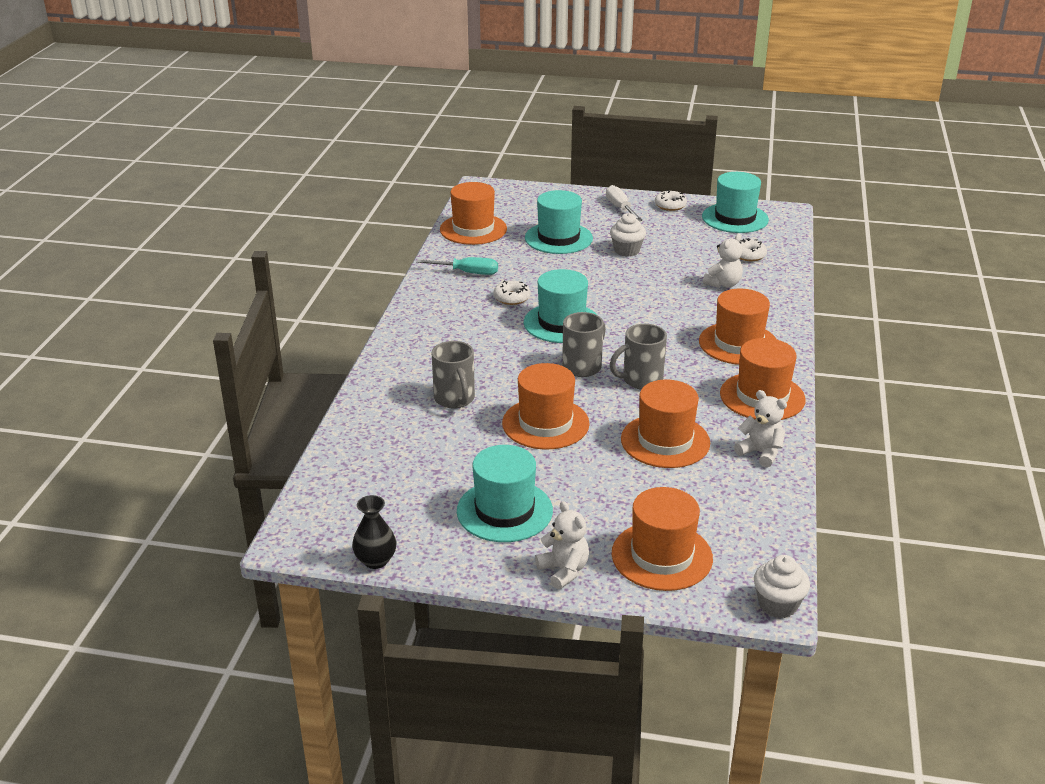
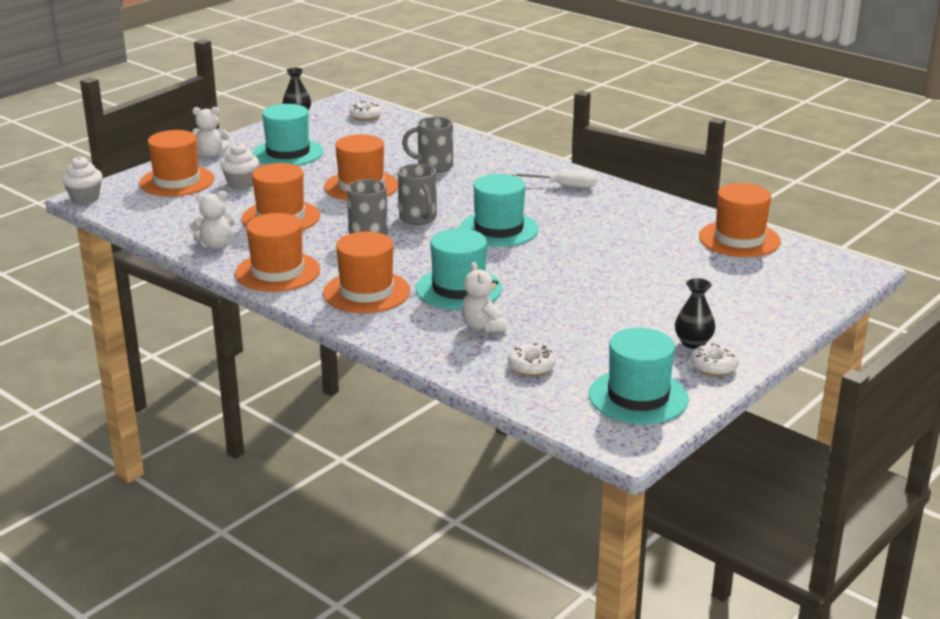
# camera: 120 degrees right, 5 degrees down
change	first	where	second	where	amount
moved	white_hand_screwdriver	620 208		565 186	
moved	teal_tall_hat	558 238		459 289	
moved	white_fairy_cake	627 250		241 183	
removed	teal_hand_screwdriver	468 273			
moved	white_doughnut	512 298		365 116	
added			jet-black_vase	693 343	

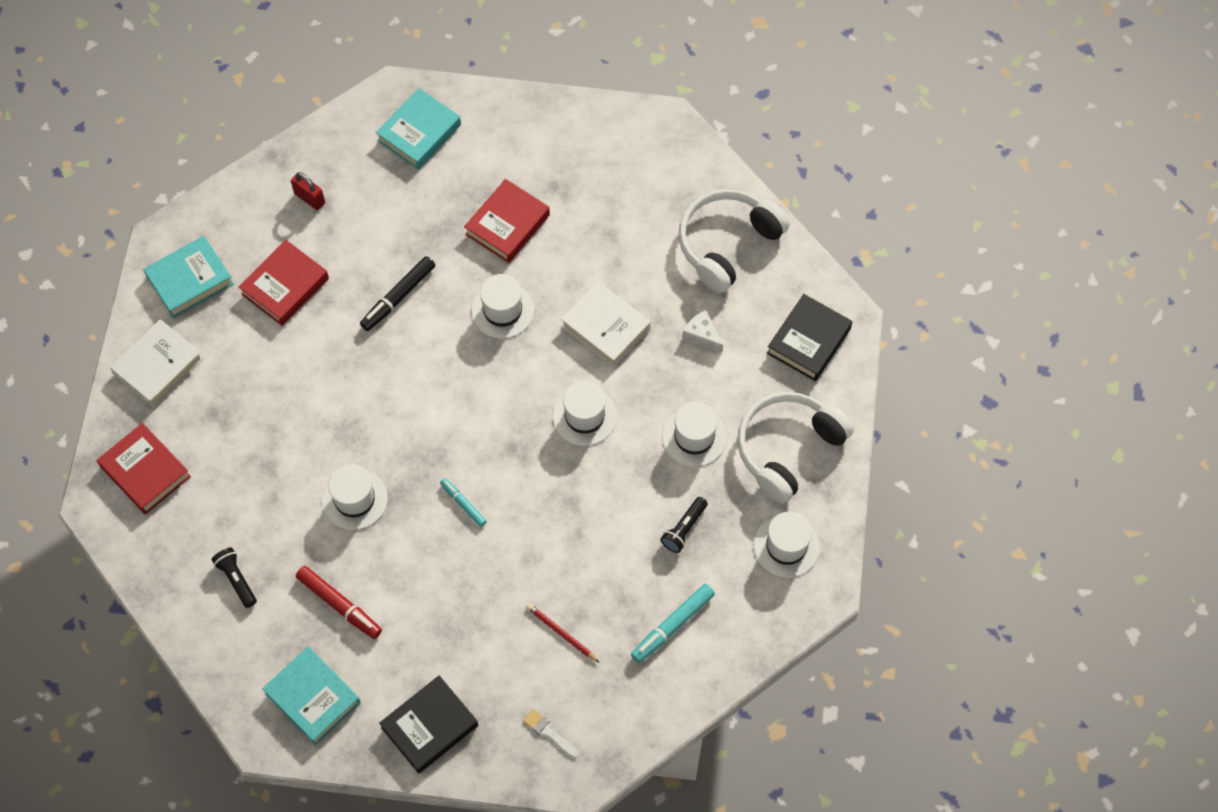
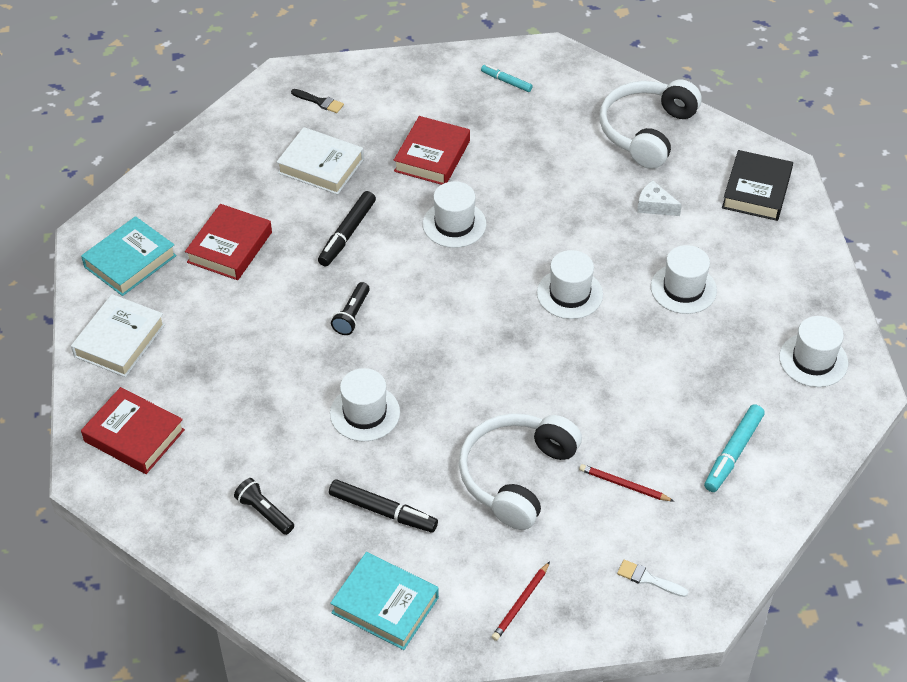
# camera: 15 degrees left, 15 degrees down
change	first	where	second	where	amount
replaced	teal_hardback	419 132	jet-black_paintbrush	319 102	
removed	red_small_lock	310 198			
moved	white_hardback	605 327		321 166	
moved	white_headset	788 449		516 476	
moved	teal_marker_pen	463 504		506 81	
moved	jet-black_flashlight	684 529		352 315	
recoloured	red_marker_pen	339 605	jet-black_marker_pen	383 511	
replaced	jet-black_hardback	429 726	red_wooden_pencil	521 603	

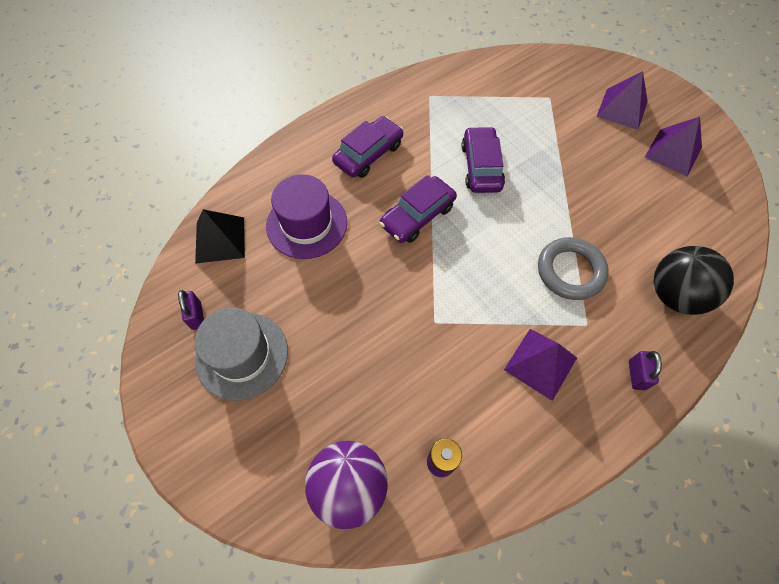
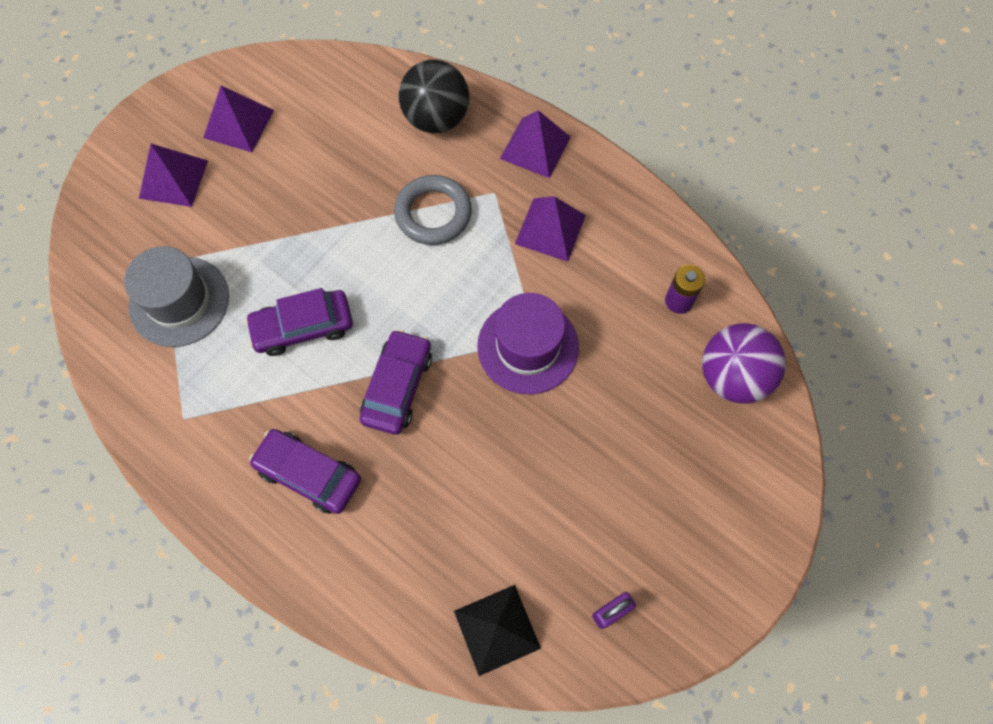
# camera: 105 degrees left, 5 degrees up
change	first	where	second	where	amount
moved	purple_tall_hat	307 224		527 346	
turned	purple_car	417 216		397 387	105 degrees counterclockwise
moved	grey_tall_hat	242 355		179 301	
replaced	purple_small_lock	636 375	purple_pyramid	535 147	

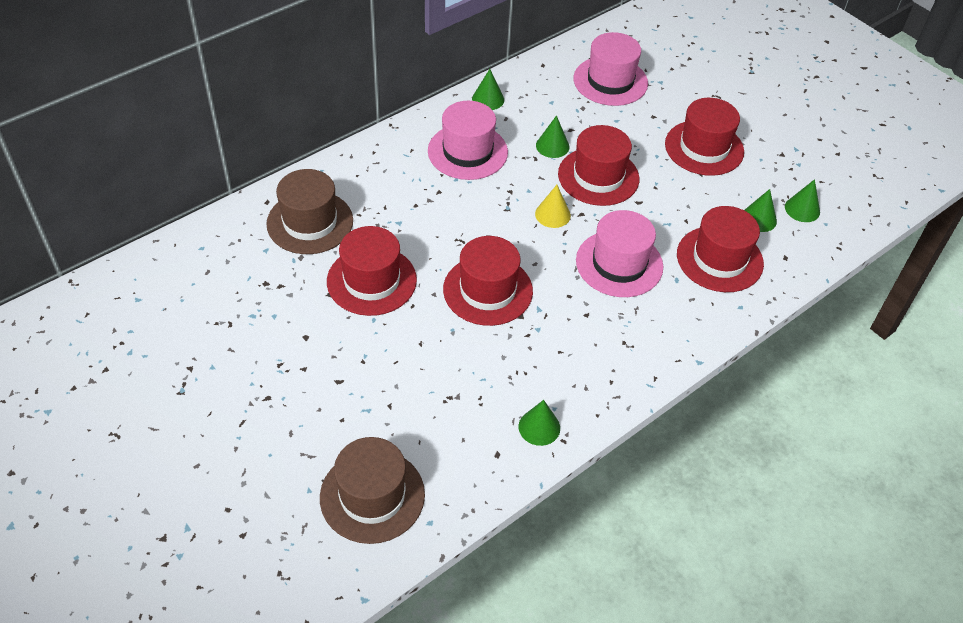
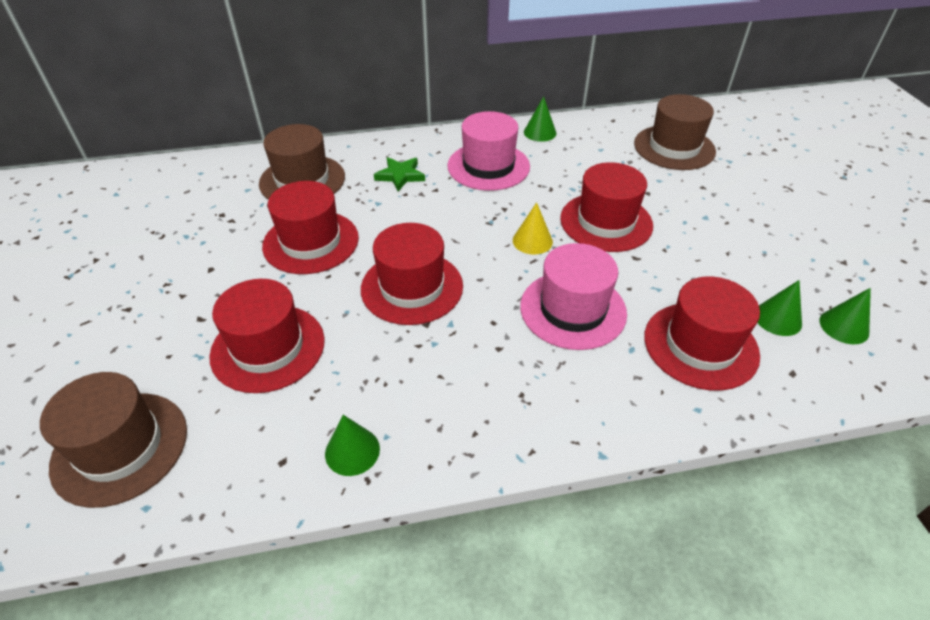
# camera: 30 degrees right, 5 degrees down
change	first	where	second	where	amount
recoloured	rose-pink_tall_hat	610 81	russet_tall_hat	674 147	
moved	red_tall_hat	704 148		268 348	
removed	leaf-green_solid_cone	552 146			
added			leaf-green_five-pointed_star	400 176	

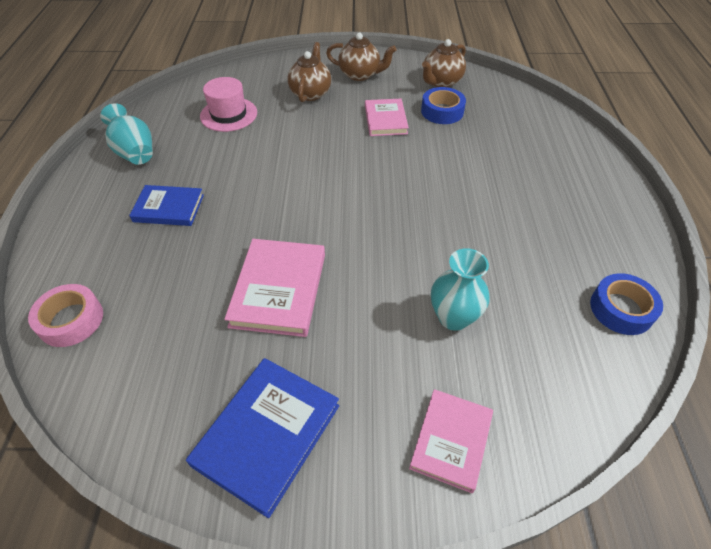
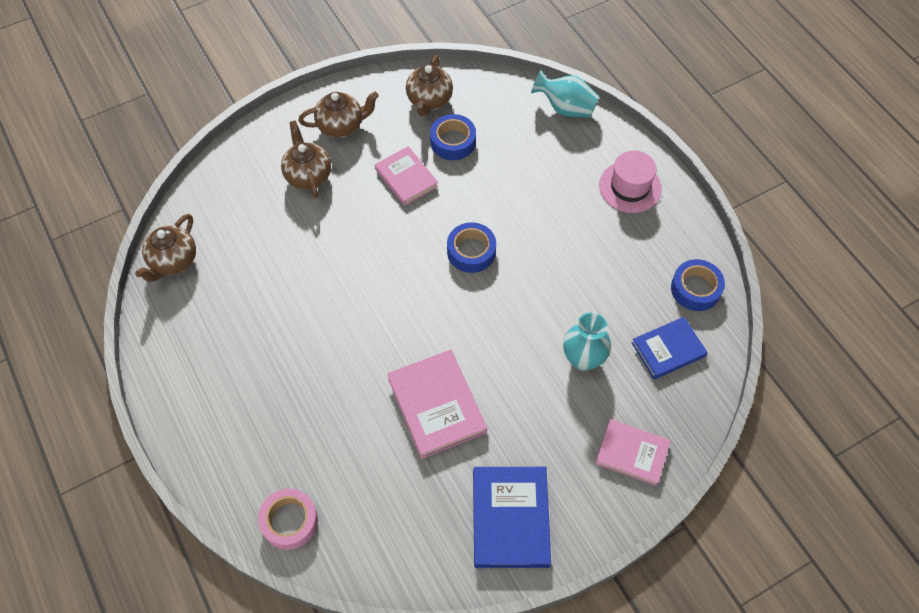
# camera: 30 degrees left, 10 degrees up
change	first	where	second	where	amount
moved	rose-pink_tall_hat	228 114		630 187	
moved	teal_vase	135 153		565 108	
moved	royal_blue_hardback	169 208		668 349	
turned	rose-pink_hardback	451 441		632 453	60 degrees counterclockwise
added			russet_china_teapot	173 261	
added			royal_blue_sticky_tape	471 251	

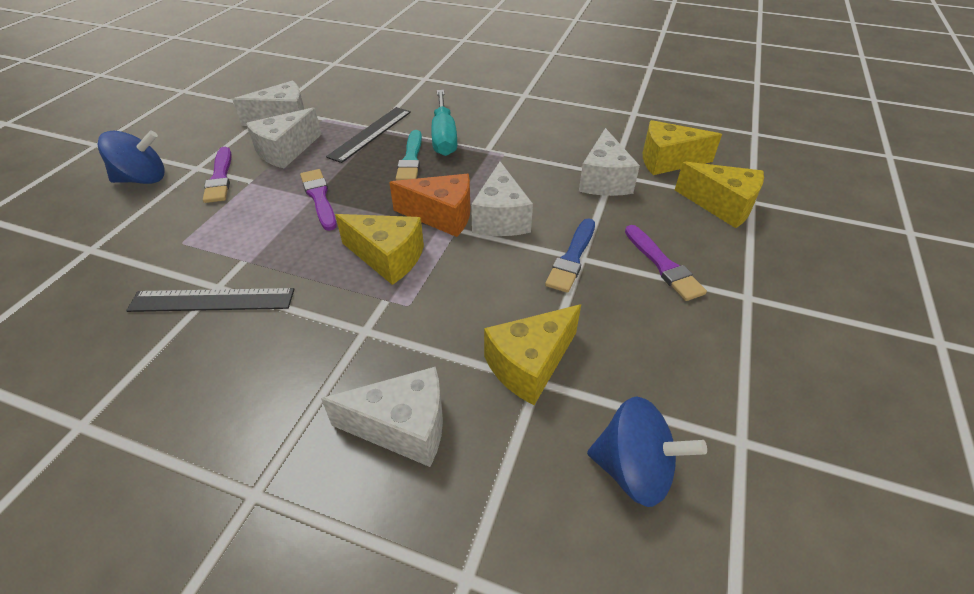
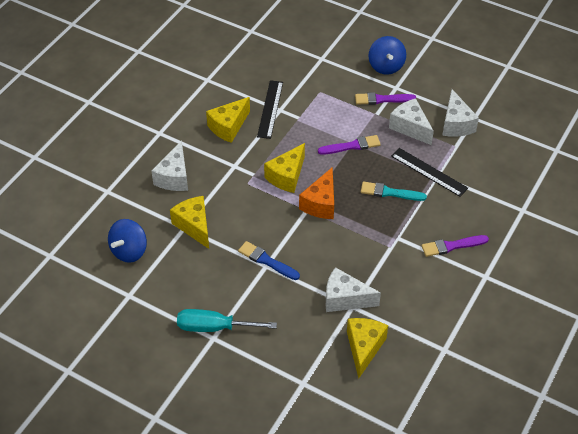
# camera: 100 degrees right, 5 degrees up
change	first	where	second	where	amount
moved	teal_hand_screwdriver	444 137		214 327	
removed	white_piece_of_cheese	500 218			
moved	golden_piece_of_cheese	722 206		228 127	
moved	purple_paintbrush	663 265		452 246	

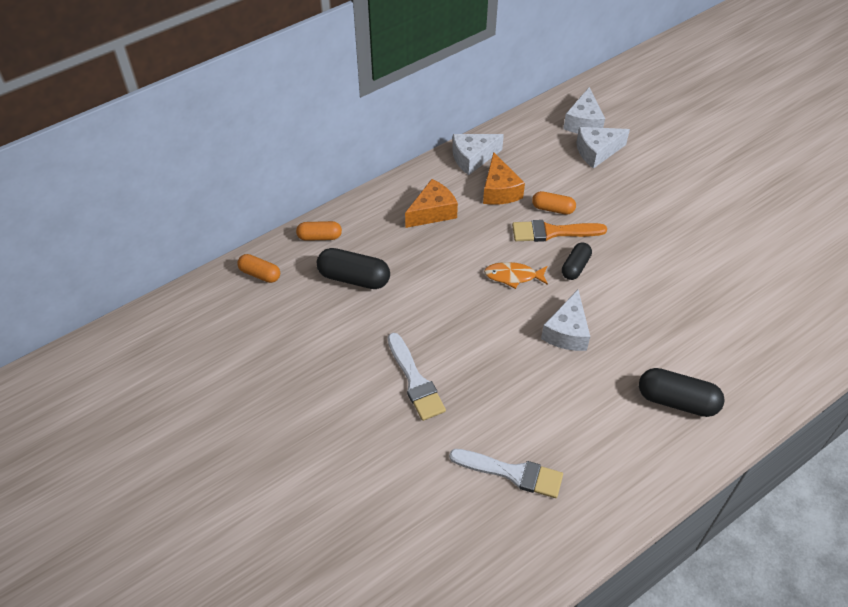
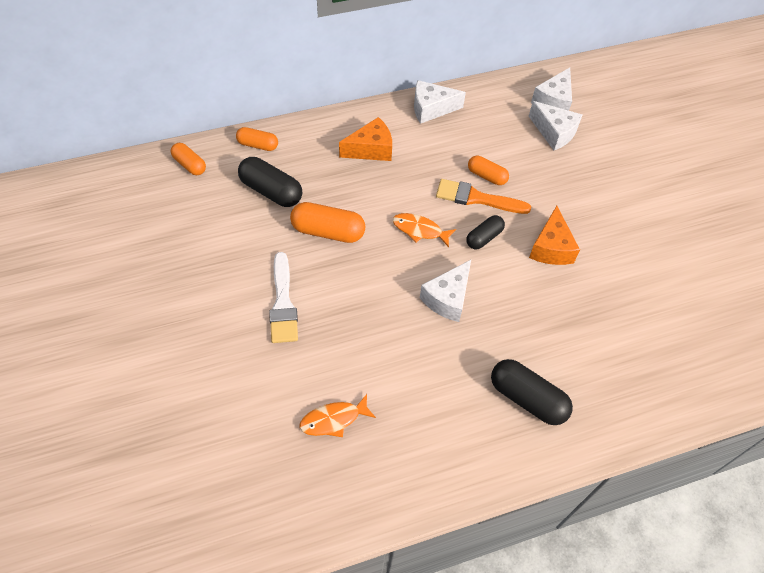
# camera: 15 degrees right, 5 degrees up
change	first	where	second	where	amount
turned	white_piece_of_cheese	597 152		554 133	135 degrees counterclockwise
moved	orange_piece_of_cheese	499 190		551 248	
replaced	white_paintbrush	512 473	orange_fish_figure	334 419	
added			orange_pill	328 231	

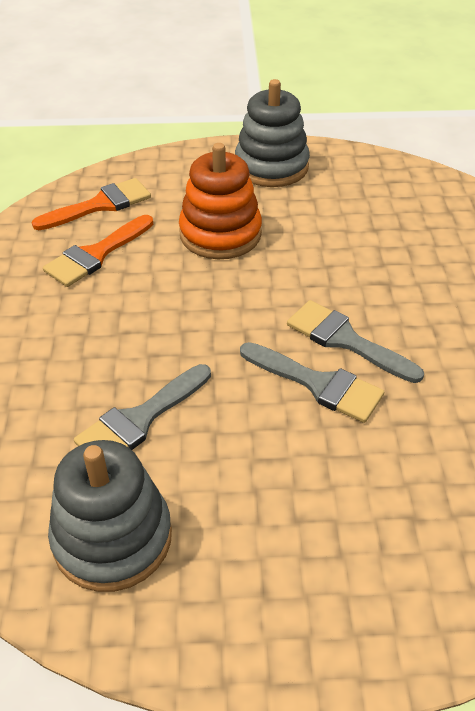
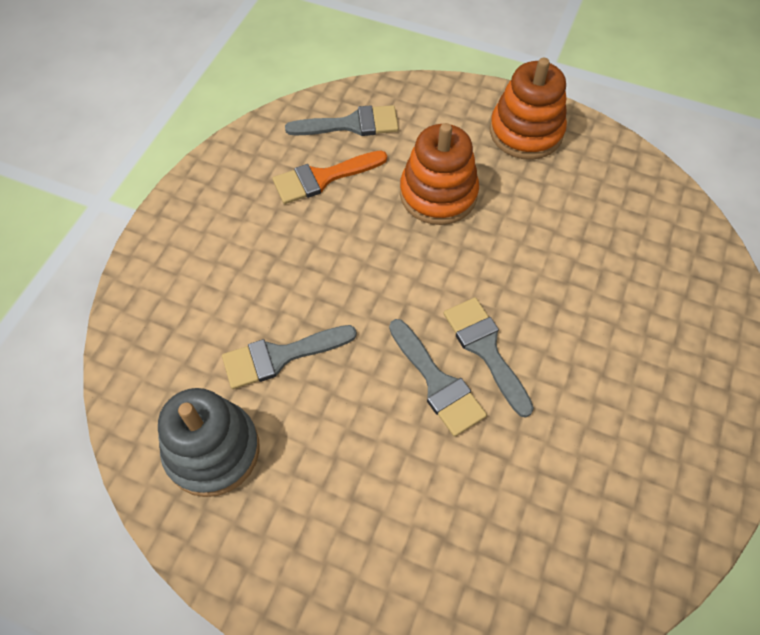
# camera: 25 degrees right, 15 degrees up
change	first	where	second	where	amount
recoloured	grey_stacking_toy	271 167	orange_stacking_toy	526 132	
recoloured	orange_paintbrush	100 205	grey_paintbrush	351 124	

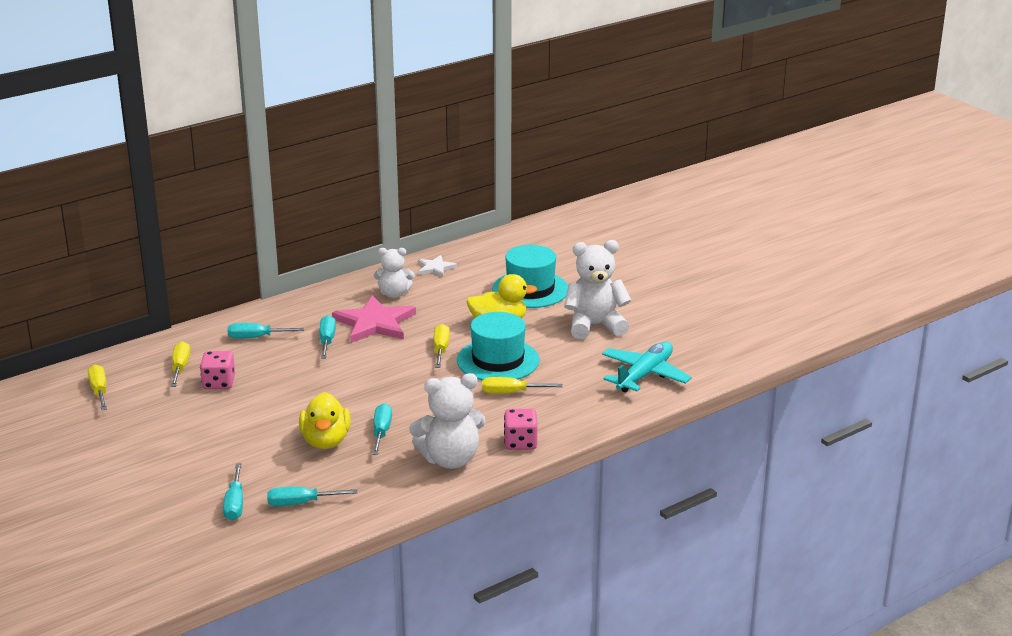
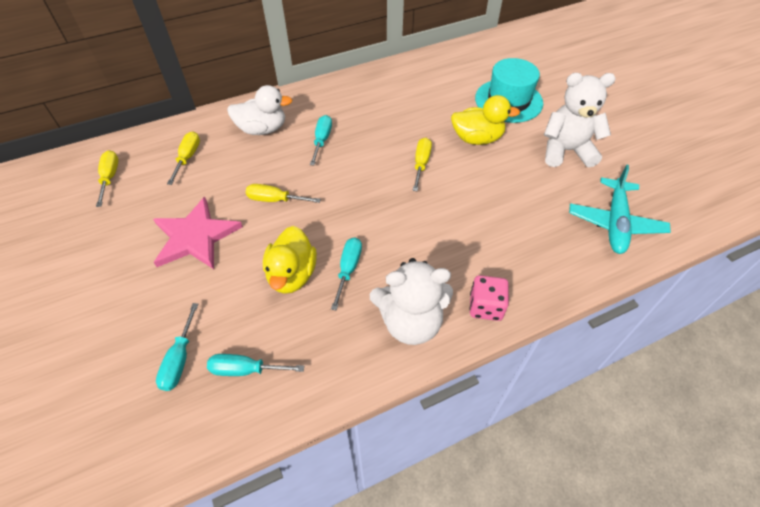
# camera: 10 degrees right, 25 degrees up
change	first	where	second	where	amount
removed	white_stuffed_bear	394 294			
removed	white_five-pointed_star	435 268			
moved	rose-pink_five-pointed_star	375 323		195 236	
removed	teal_tall_hat	498 360			
replaced	teal_hand_screwdriver	256 337	white_toy_duck	262 129	
turned	teal_aeroplane	644 375		615 223	150 degrees clockwise
removed	rose-pink_die	219 383			
moved	golden_hand_screwdriver	511 393		275 200	

